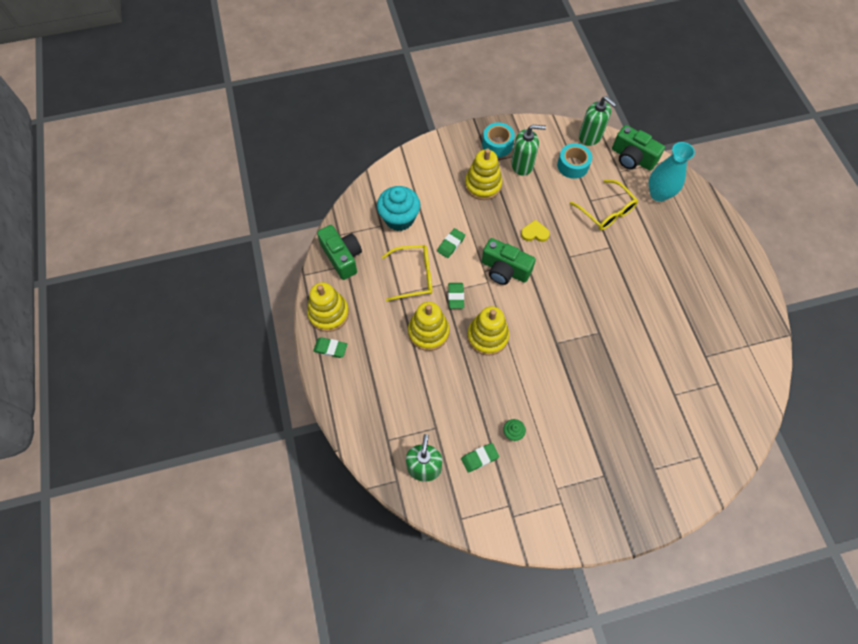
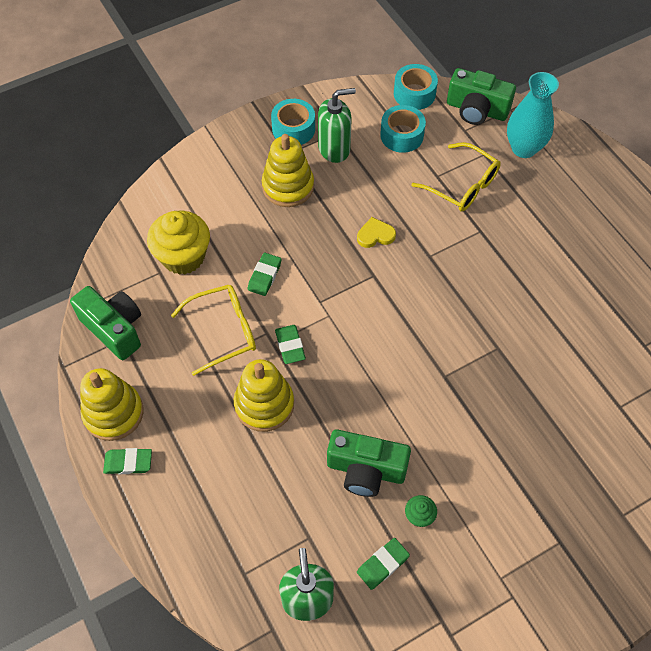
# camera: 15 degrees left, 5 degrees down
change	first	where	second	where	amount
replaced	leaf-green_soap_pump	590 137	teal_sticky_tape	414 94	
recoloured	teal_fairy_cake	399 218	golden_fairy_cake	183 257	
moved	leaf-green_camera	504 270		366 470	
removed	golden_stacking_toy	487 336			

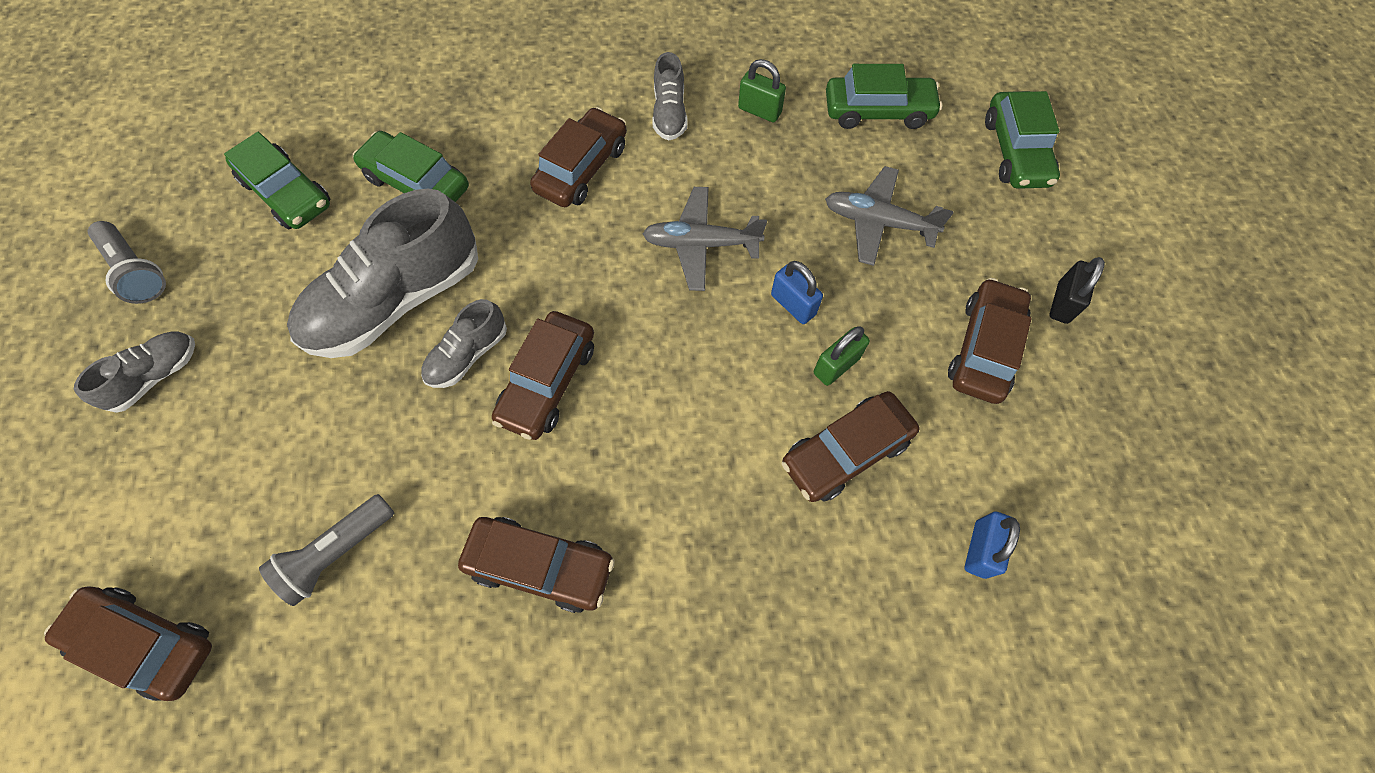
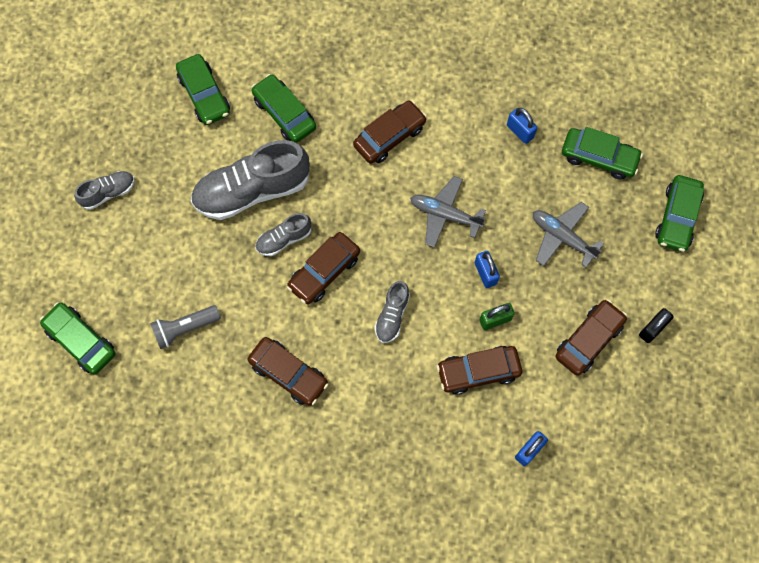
# camera: 20 degrees right, 5 degrees up
change	first	where	second	where	amount
moved	grey_lace-up_shoe	669 113		392 316	
recoloured	leaf-green_small_lock	759 111	royal_blue_small_lock	520 131	
removed	grey_flashlight	137 271			
recoloured	russet_car	147 642	leaf-green_car	81 341	

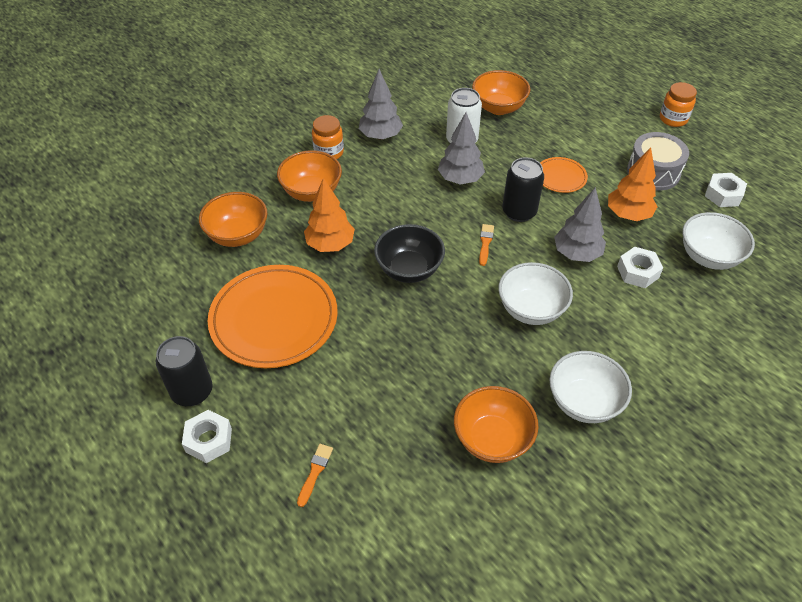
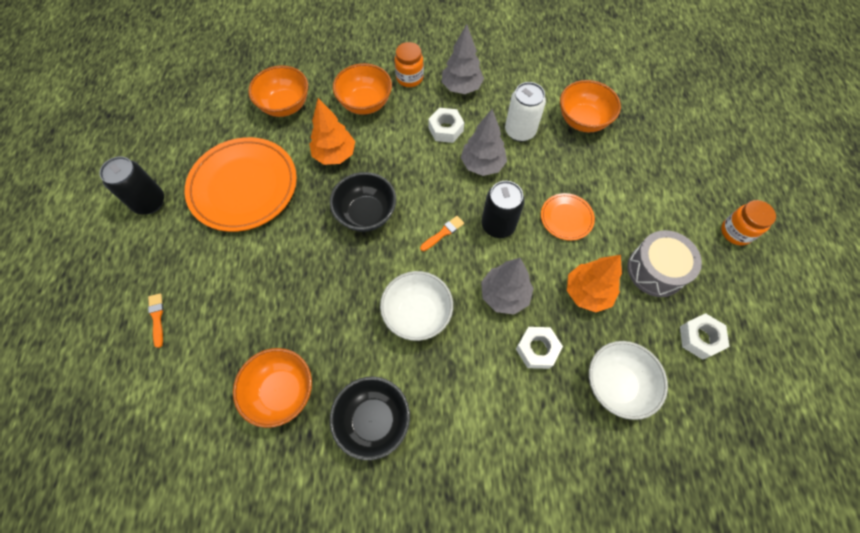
# camera: 40 degrees right, 15 degrees up
change	first	where	second	where	amount
recoloured	white_bowl	583 402	jet-black_bowl	373 420	
moved	white_nut	209 440		446 129	
turned	orange_paintbrush	315 472		157 317	75 degrees counterclockwise

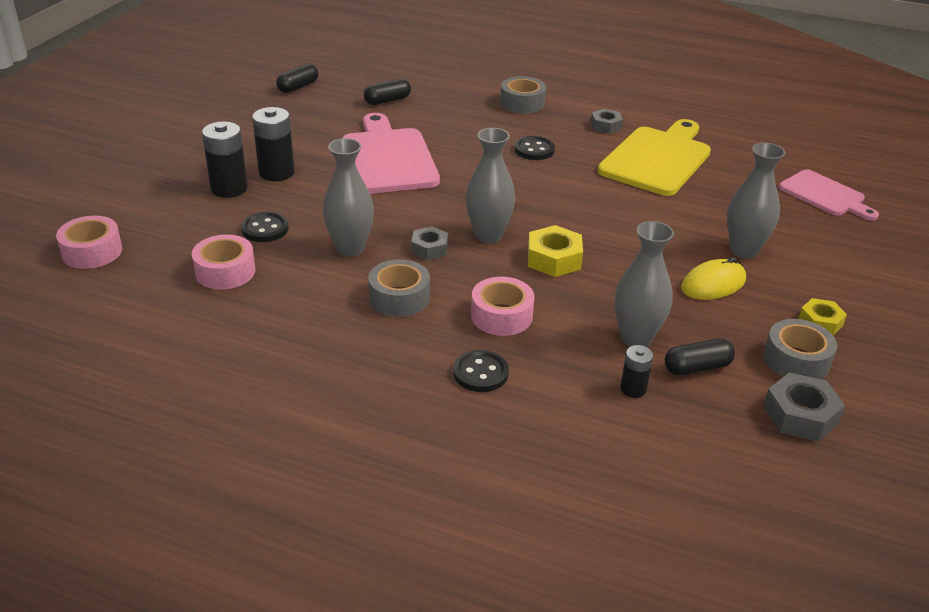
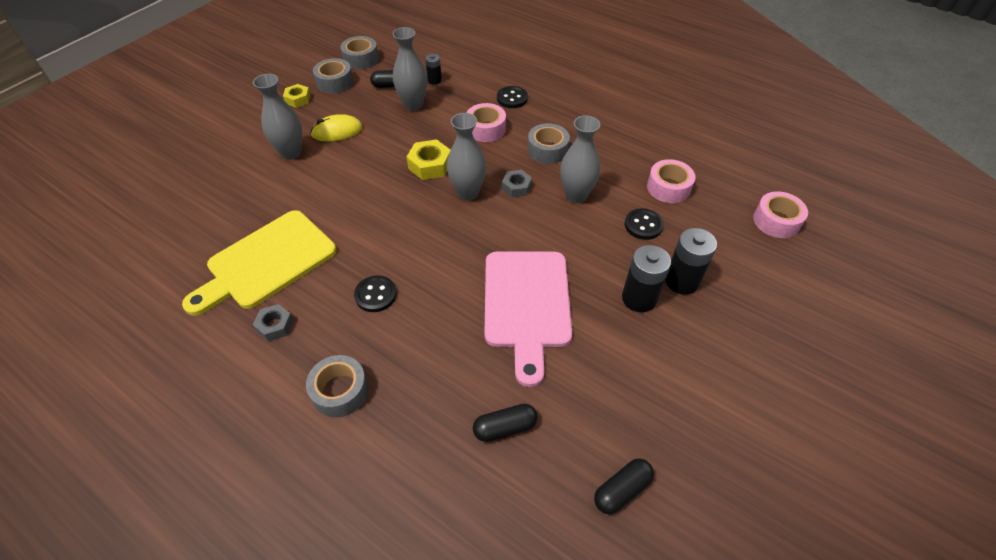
# camera: 165 degrees left, 15 degrees up
change	first	where	second	where	amount
removed	rose-pink_cutting_board	825 195			
replaced	grey_nut	800 415	grey_sticky_tape	361 59	

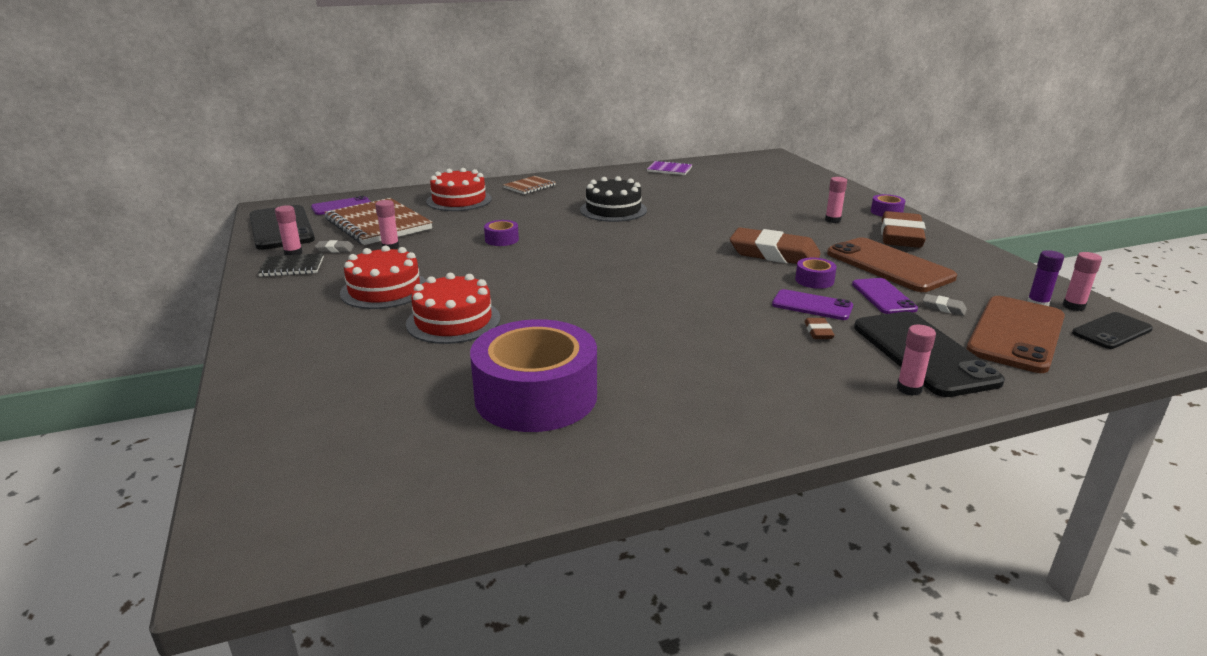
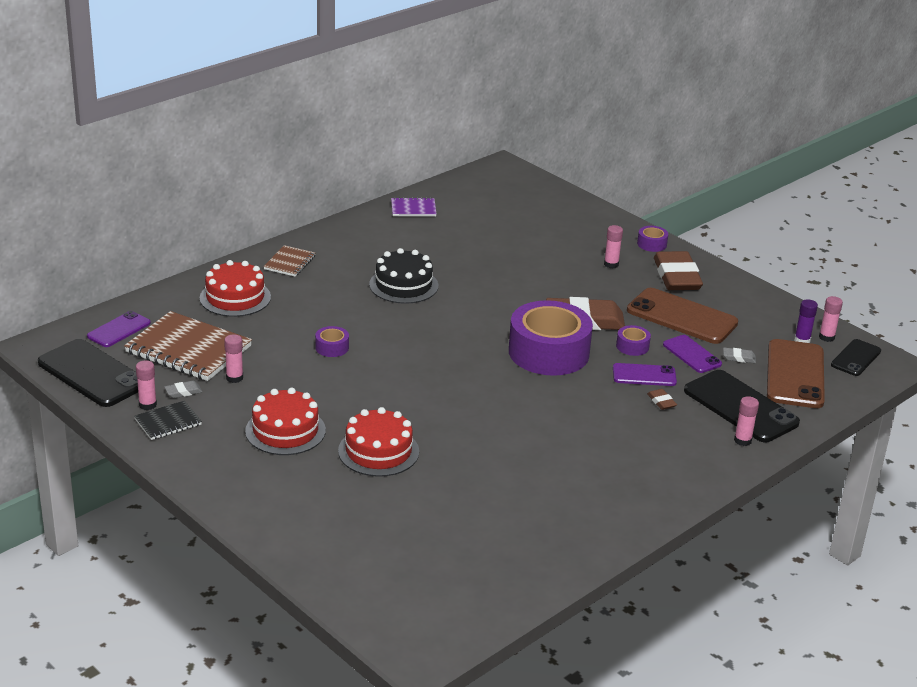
# camera: 25 degrees left, 5 degrees up
change	first	where	second	where	amount
moved	purple_sticky_tape	536 396		548 352	

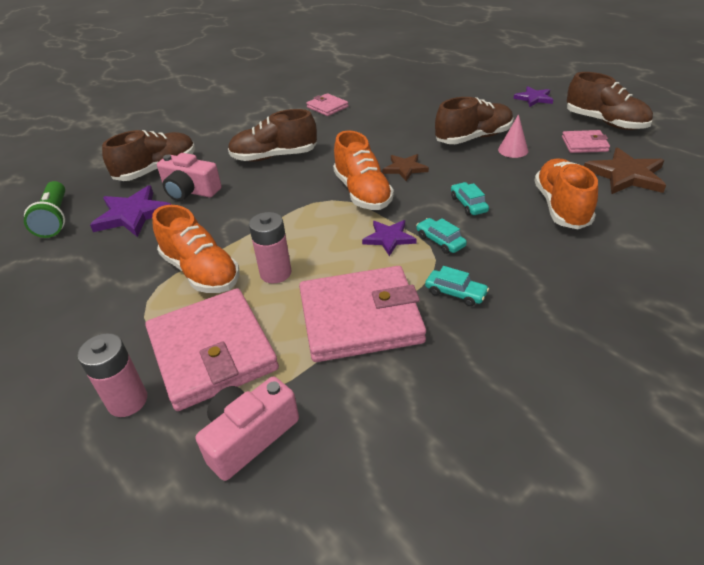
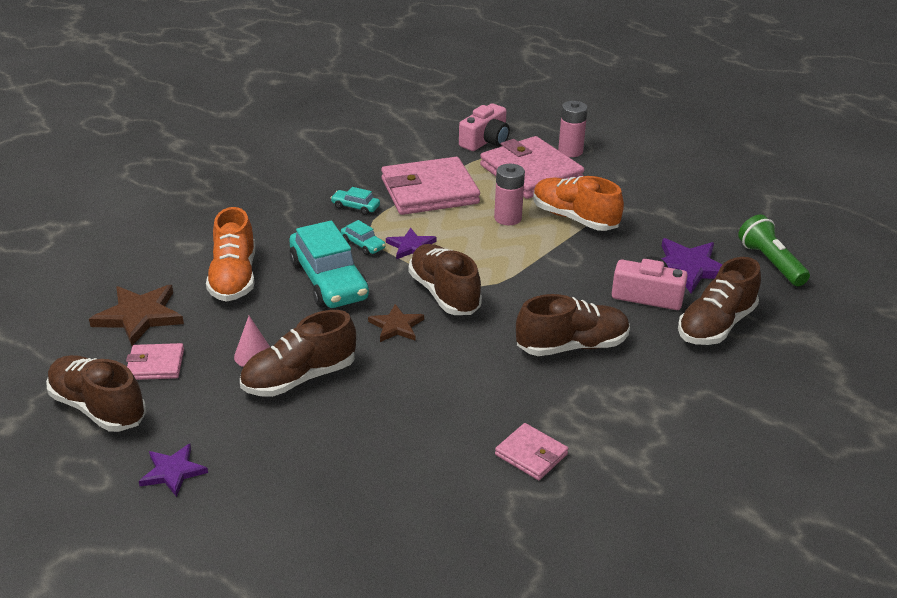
# camera: 170 degrees right, 5 degrees down
change	first	where	second	where	amount
recoloured	orange_lace-up_shoe	362 192	russet_lace-up_shoe	444 294	
resized	teal_car	468 204		328 280	x2.27

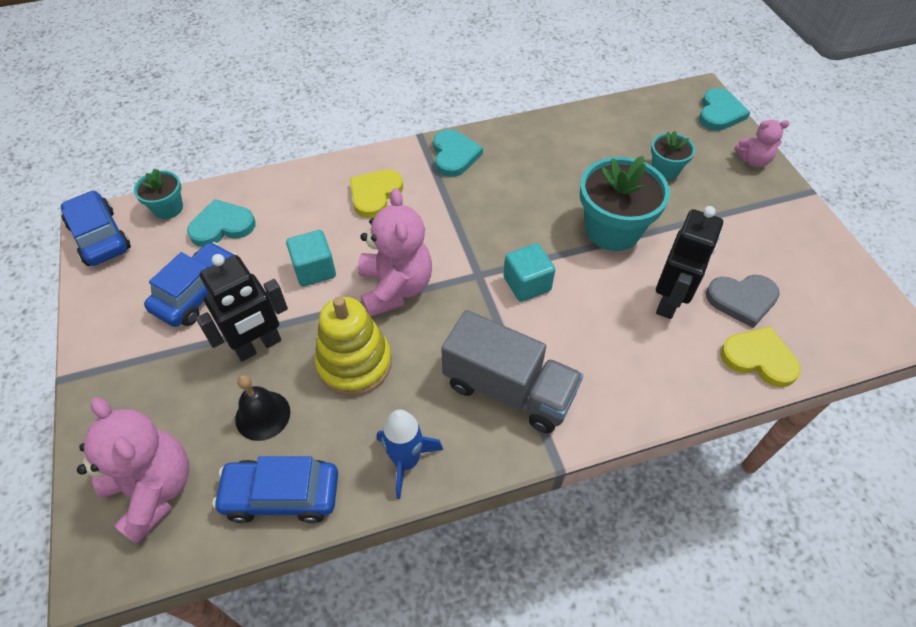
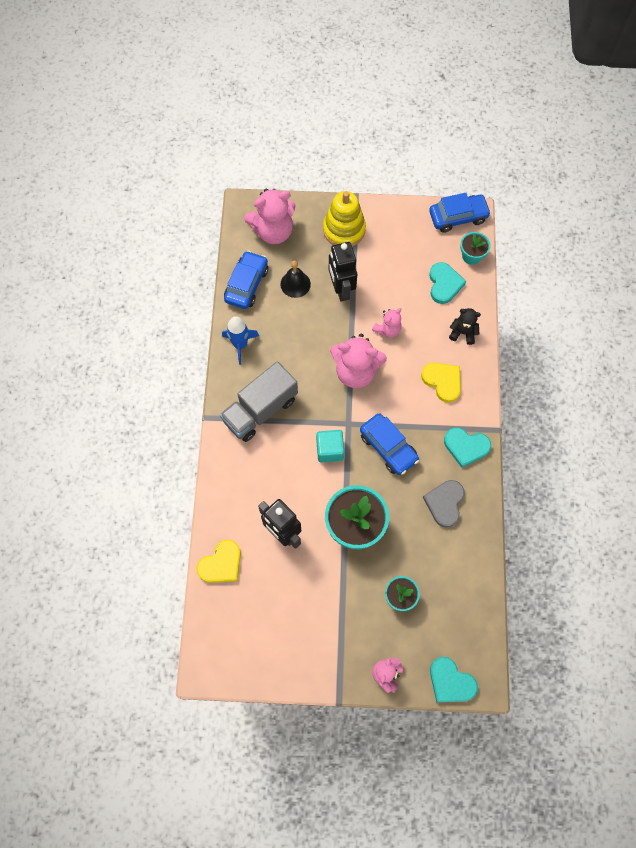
# camera: 110 degrees right, 15 degrees up
change	first	where	second	where	amount
replaced	teal_block	314 270	rose-pink_stuffed_bear	387 329	
moved	royal_blue_car	198 293		388 447	
moved	grey_heart	742 300		445 503	
moved	golden_stacking_toy	354 363		344 230	
added			jet-black_stuffed_bear	463 333	

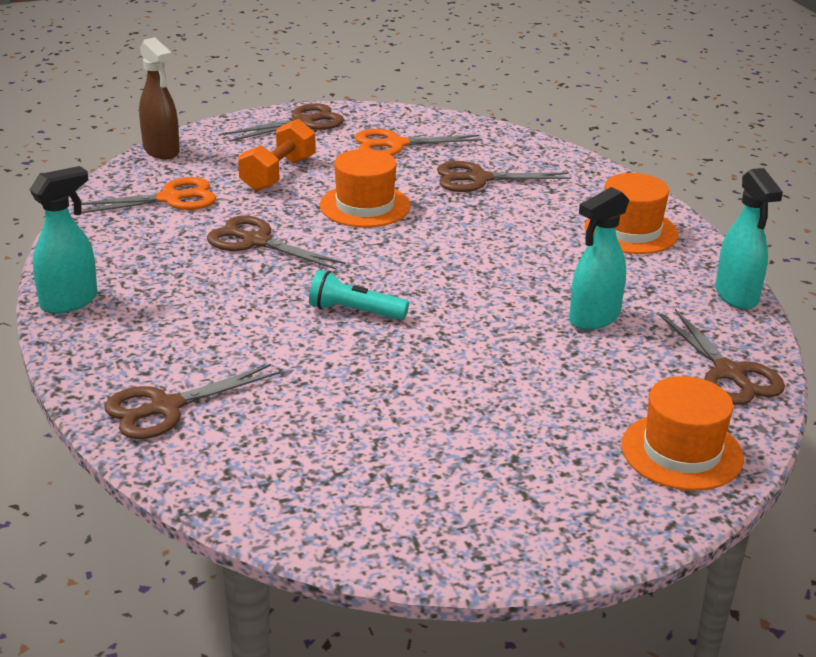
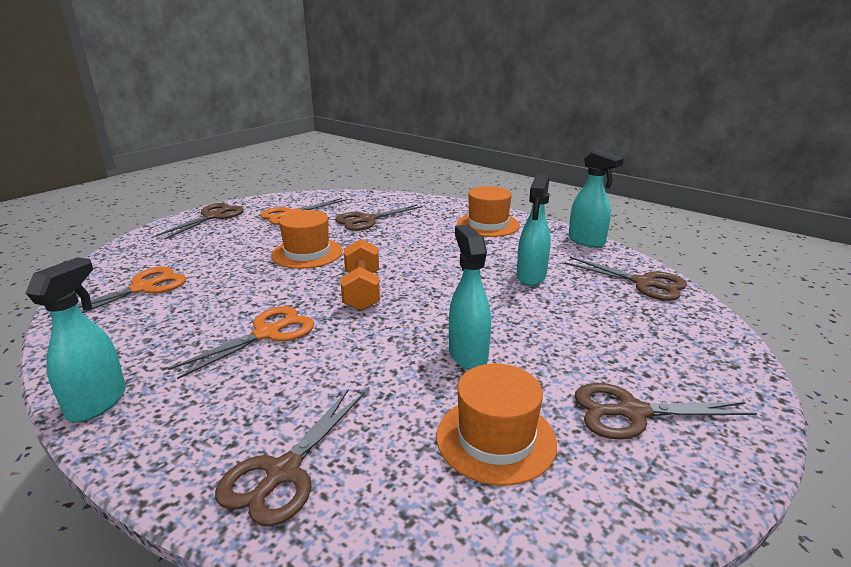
# camera: 30 degrees left, 5 degrees down
change	first	where	second	where	amount
removed	russet_spray_bottle	161 151			
moved	orange_free_weight	278 174		362 291	
moved	russet_shears	256 241		632 412	
removed	teal_flashlight	355 311			
moved	orange_tall_hat	681 452		496 439	
added			teal_spray_bottle	468 355	
added			orange_shears	267 333	

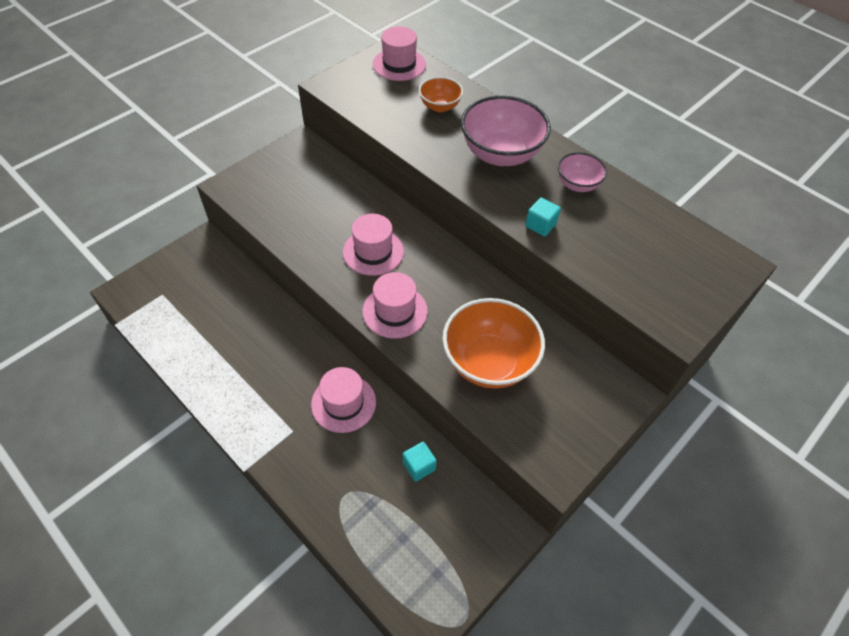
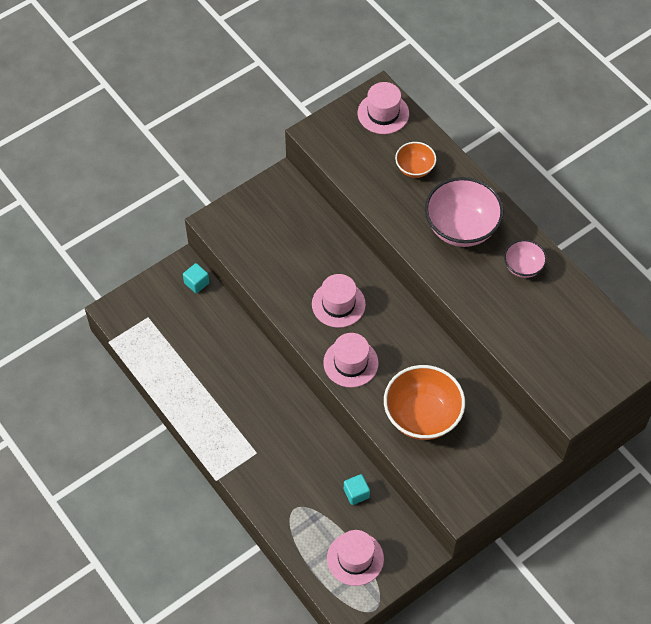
# camera: 10 degrees right, 5 degrees up
change	first	where	second	where	amount
moved	teal_block	540 225		196 283	
moved	rose-pink_tall_hat	343 403		355 558	

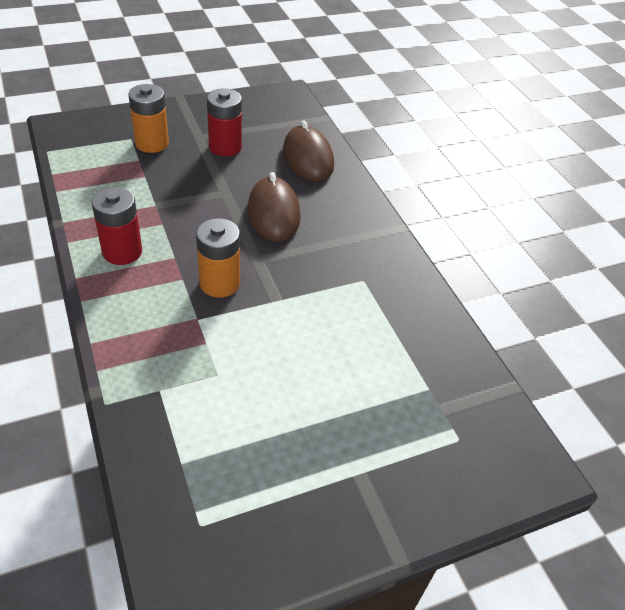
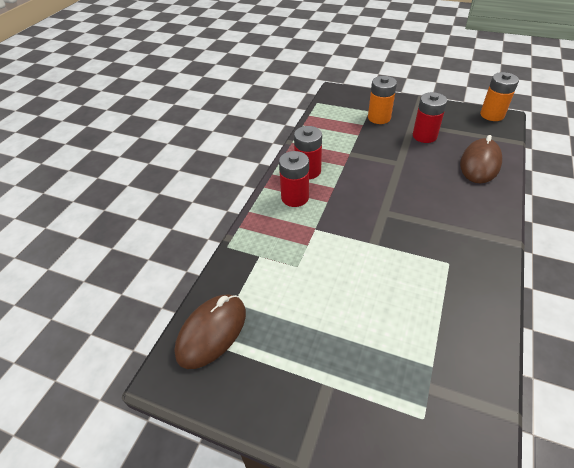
# camera: 50 degrees right, 0 degrees up
change	first	where	second	where	amount
moved	russet_mouse	274 213		212 332	
moved	orange_battery	219 283		492 115	
added			red_battery	295 197	

